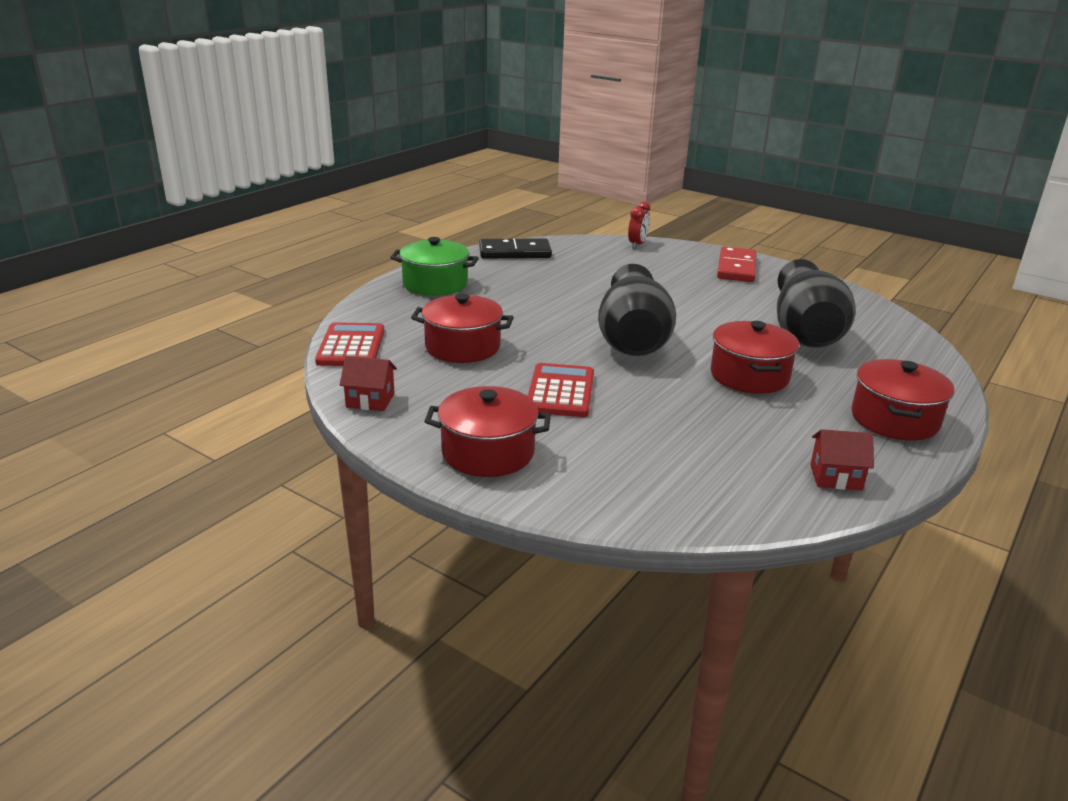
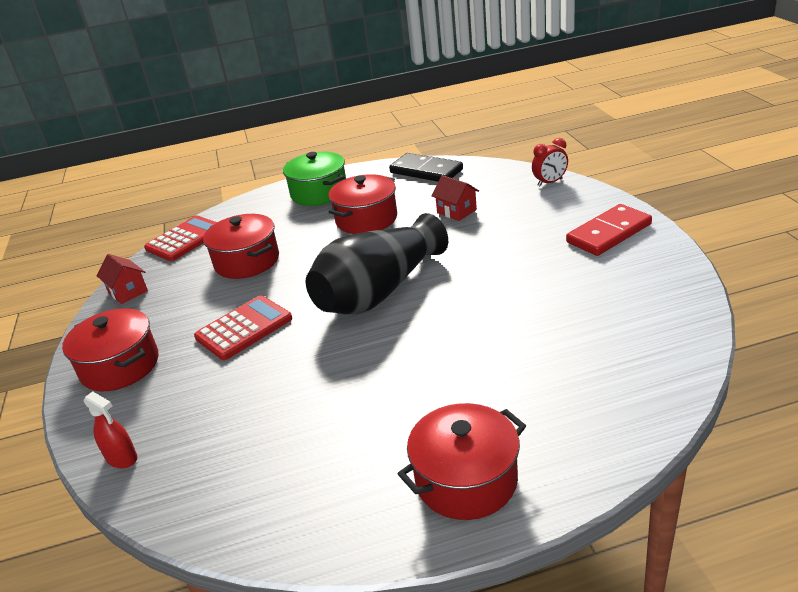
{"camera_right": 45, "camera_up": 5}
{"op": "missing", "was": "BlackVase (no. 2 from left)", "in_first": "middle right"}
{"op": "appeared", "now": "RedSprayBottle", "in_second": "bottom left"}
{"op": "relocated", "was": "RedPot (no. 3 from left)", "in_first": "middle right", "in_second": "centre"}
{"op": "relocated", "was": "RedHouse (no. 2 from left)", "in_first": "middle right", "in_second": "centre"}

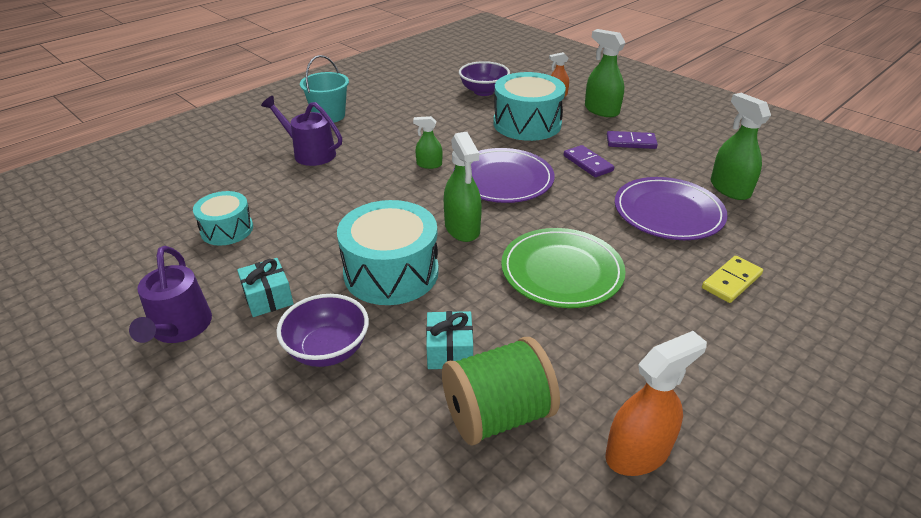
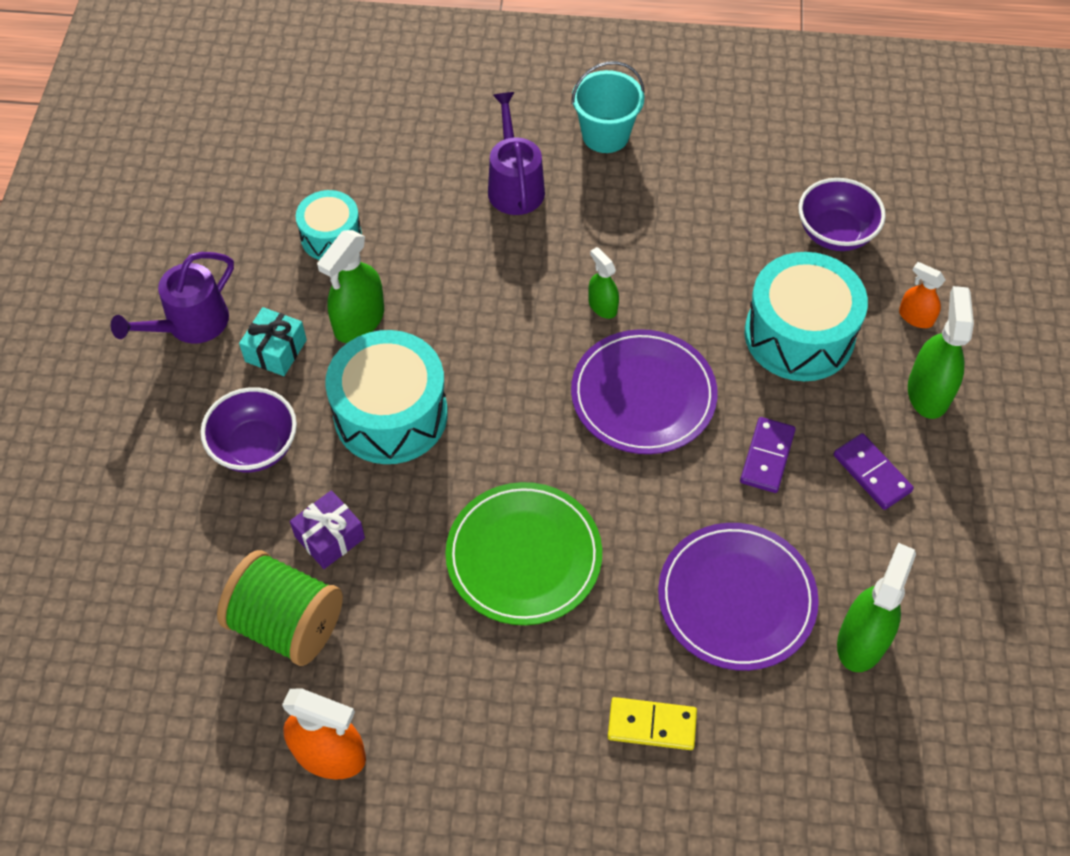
{"camera_right": 50, "camera_up": 20}
{"op": "relocated", "was": "GreenSprayBottle (no. 2 from left in the first image)", "now": "GreenSprayBottle (no. 1 from left)", "in_first": "centre", "in_second": "middle left"}
{"op": "colour", "was": "TurquoiseGift (no. 2 from left)", "now": "PurpleGift", "in_first": "centre", "in_second": "middle left"}

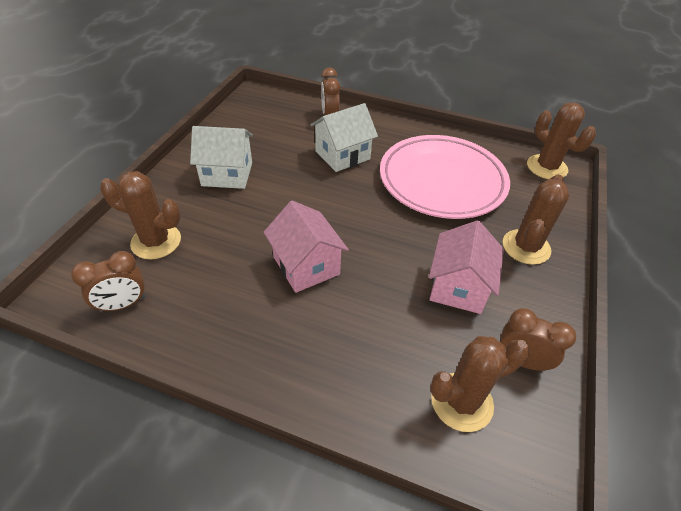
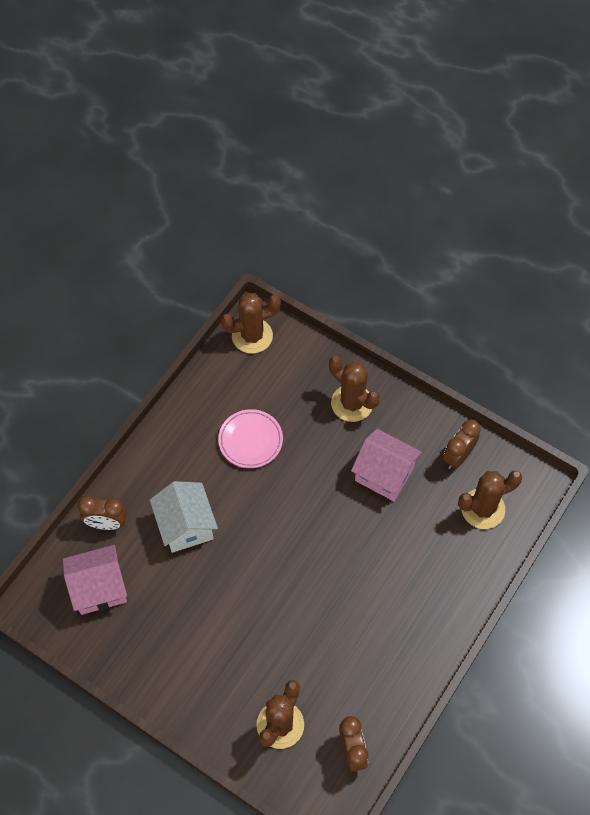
{"camera_right": -75, "camera_up": 15}
{"op": "missing", "was": "WhiteHouse (no. 1 from left)", "in_first": "top left"}
{"op": "relocated", "was": "PinkHouse (no. 1 from left)", "in_first": "centre", "in_second": "bottom left"}
{"op": "spun", "was": "BrownCactus (no. 2 from left in the first image)", "in_first": "bottom right", "in_second": "middle right", "clockwise": 75}
{"op": "size", "was": "PinkPlate", "in_first": "centre", "in_second": "centre", "ratio": 0.49}

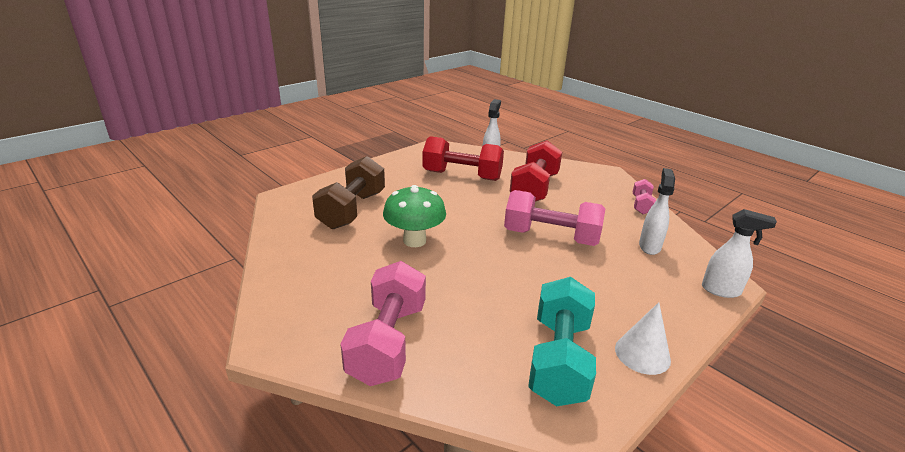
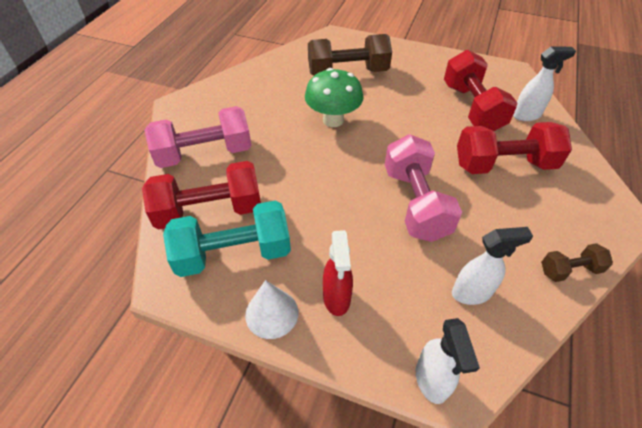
{"camera_right": 65, "camera_up": 20}
{"op": "appeared", "now": "RedDumbbell (no. 1 from left)", "in_second": "middle left"}
{"op": "appeared", "now": "RedSprayBottle", "in_second": "centre"}
{"op": "colour", "was": "PinkDumbbell (no. 3 from left)", "now": "BrownDumbbell (no. 2 from left)", "in_first": "middle right", "in_second": "middle right"}

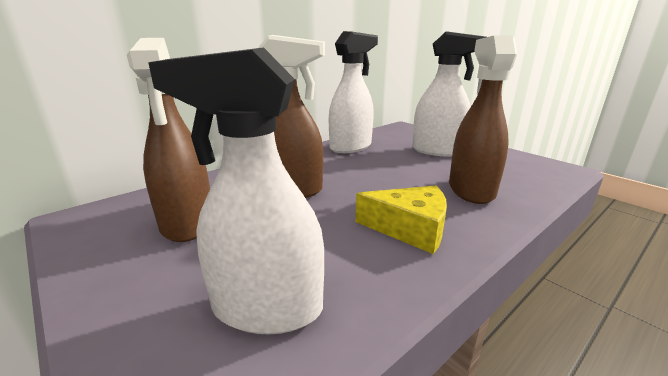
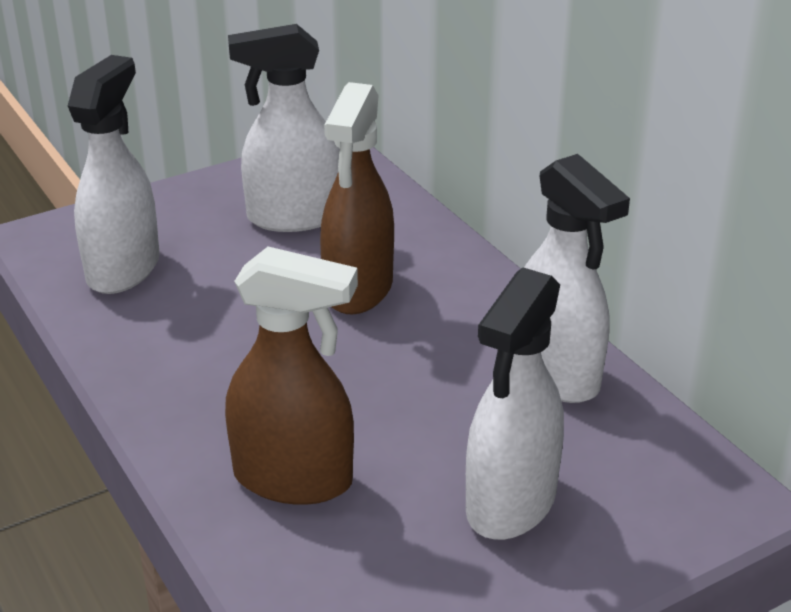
{"camera_right": 100, "camera_up": 10}
{"op": "missing", "was": "YellowCheese", "in_first": "centre"}
{"op": "colour", "was": "BrownSprayBottle (no. 1 from left)", "now": "WhiteSprayBottle (no. 2 from left)", "in_first": "middle left", "in_second": "top centre"}

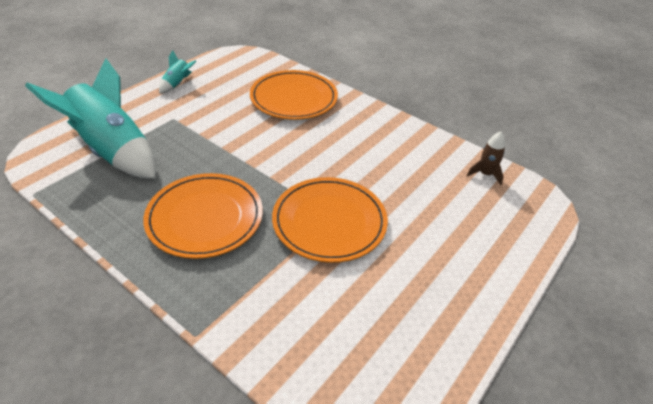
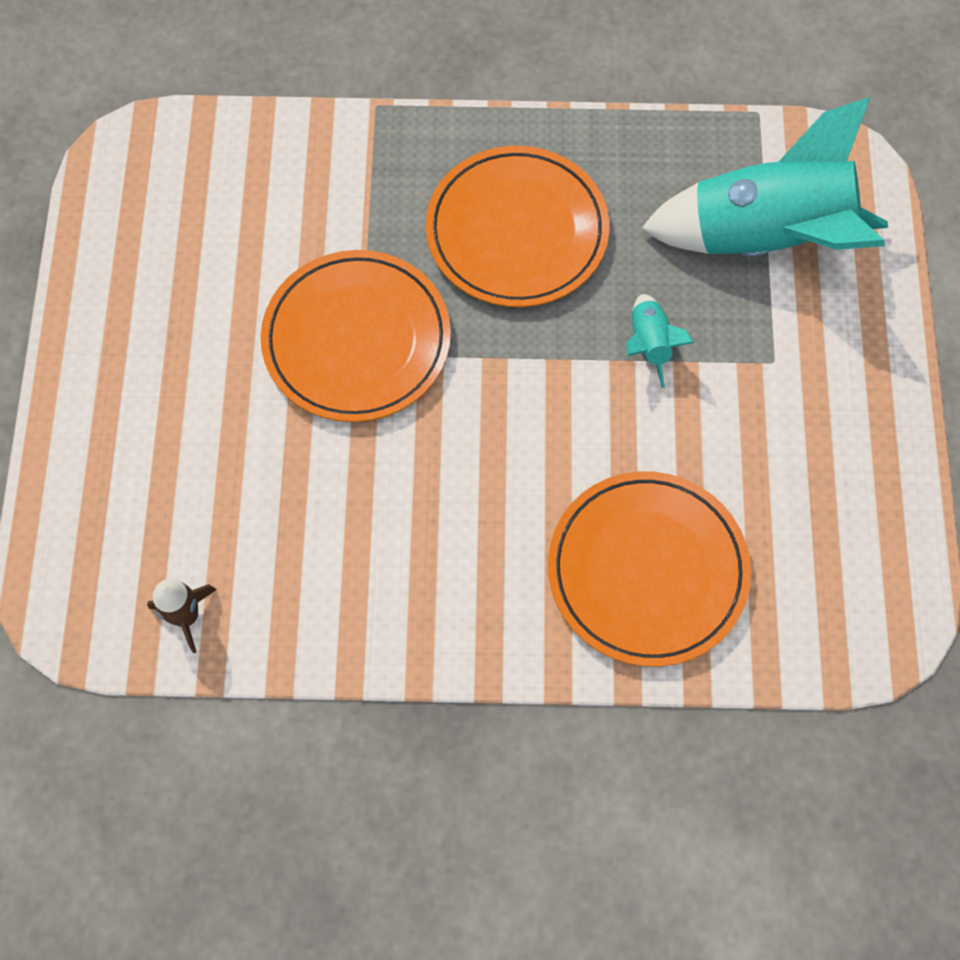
{"camera_right": 145, "camera_up": 25}
{"op": "relocated", "was": "TurquoiseRocket (no. 2 from left in the first image)", "now": "TurquoiseRocket (no. 1 from left)", "in_first": "top left", "in_second": "middle right"}

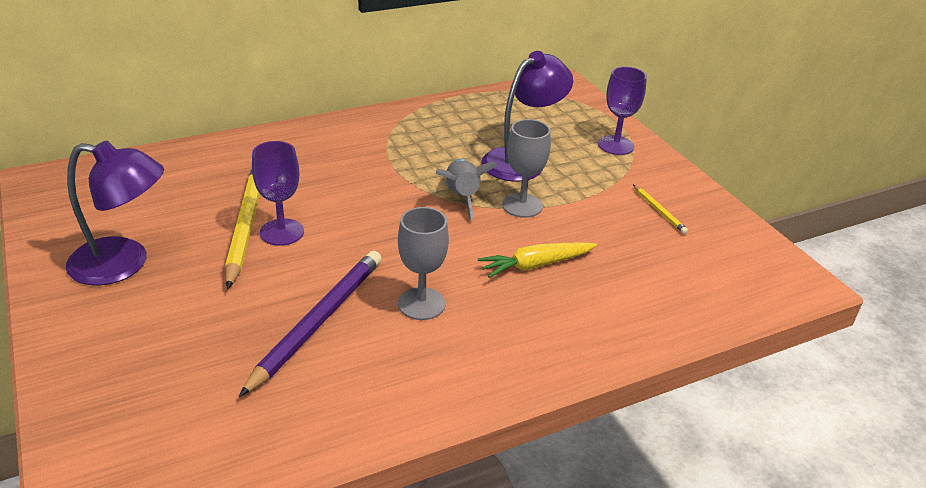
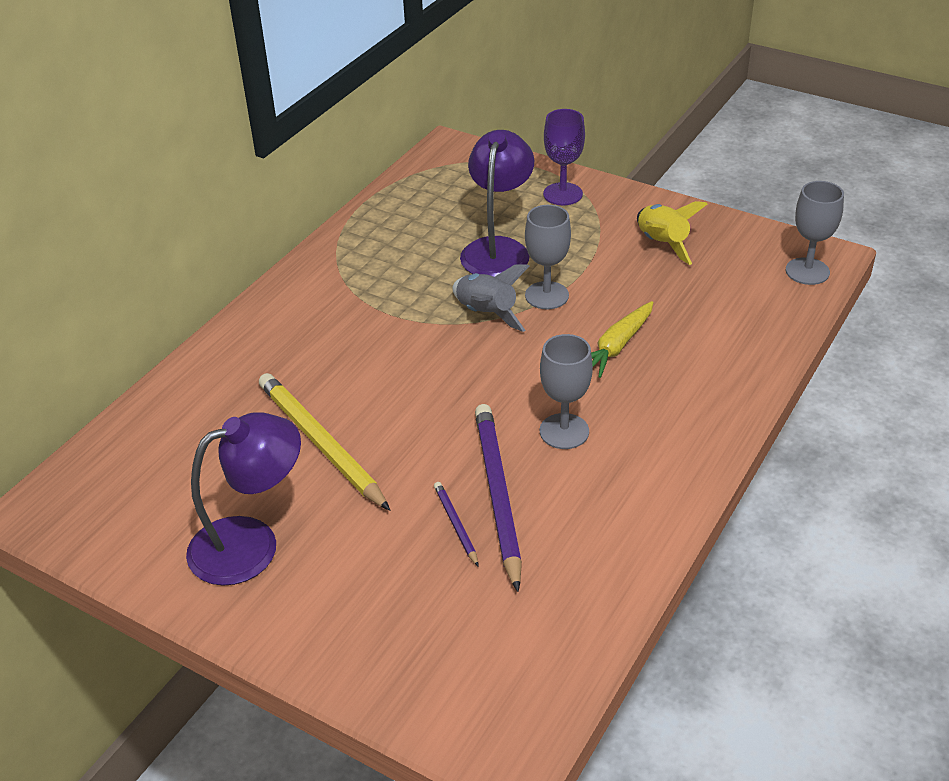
{"camera_right": -30, "camera_up": 5}
{"op": "missing", "was": "PurpleGoblet (no. 1 from left)", "in_first": "middle left"}
{"op": "appeared", "now": "PurplePencil (no. 1 from left)", "in_second": "bottom centre"}
{"op": "appeared", "now": "GreyGoblet (no. 3 from left)", "in_second": "top right"}
{"op": "exchanged", "was": "YellowPencil (no. 2 from left)", "now": "YellowRocket", "in_first": "middle right", "in_second": "top right"}

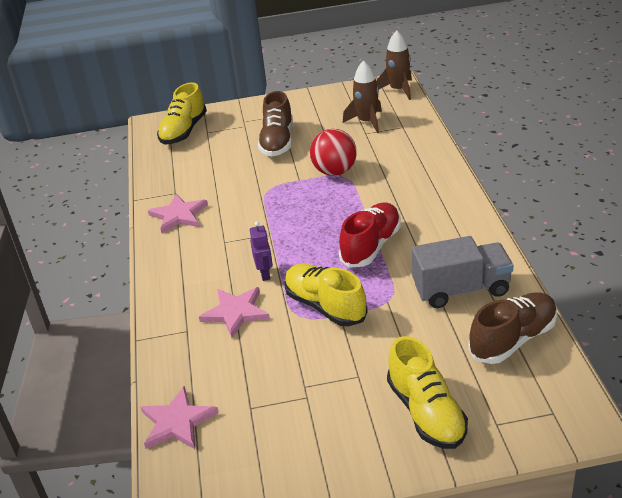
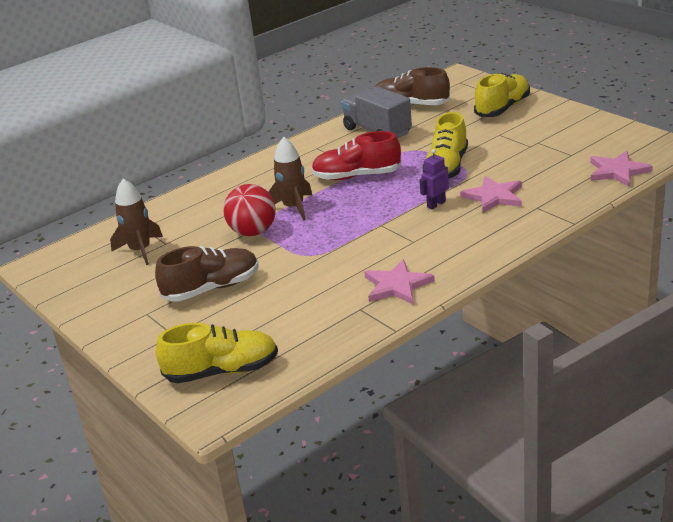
{"camera_right": -120, "camera_up": -5}
{"op": "relocated", "was": "BrownRocket (no. 2 from left)", "in_first": "top centre", "in_second": "centre"}

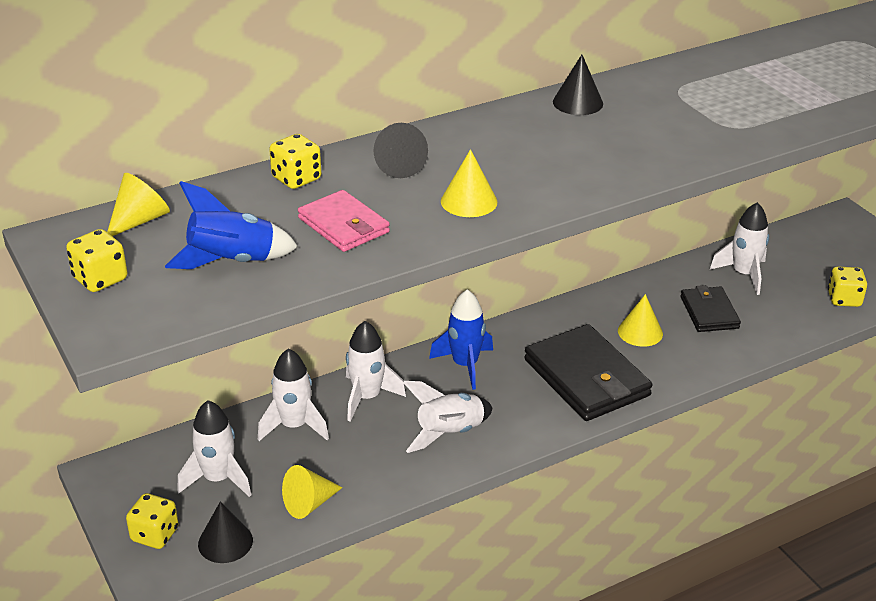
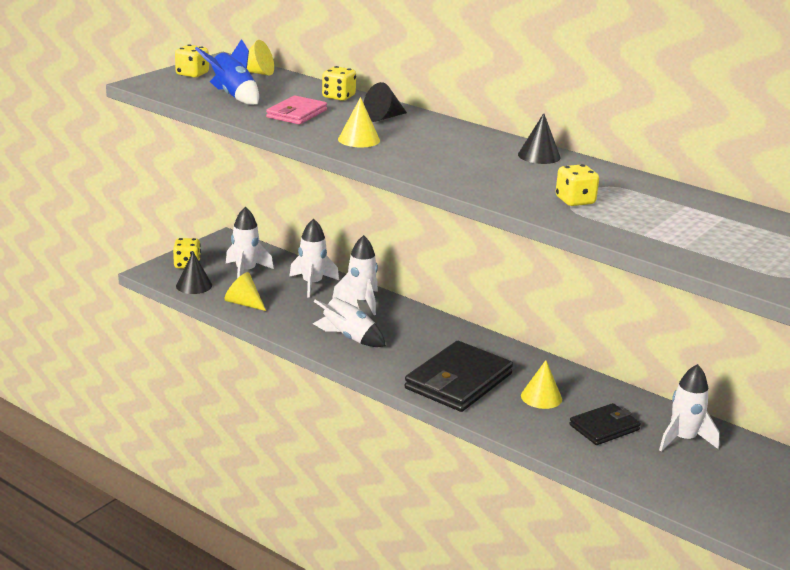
{"camera_right": 65, "camera_up": -10}
{"op": "missing", "was": "BlueRocket (no. 2 from left)", "in_first": "centre"}
{"op": "relocated", "was": "YellowDice (no. 4 from left)", "in_first": "middle right", "in_second": "top right"}

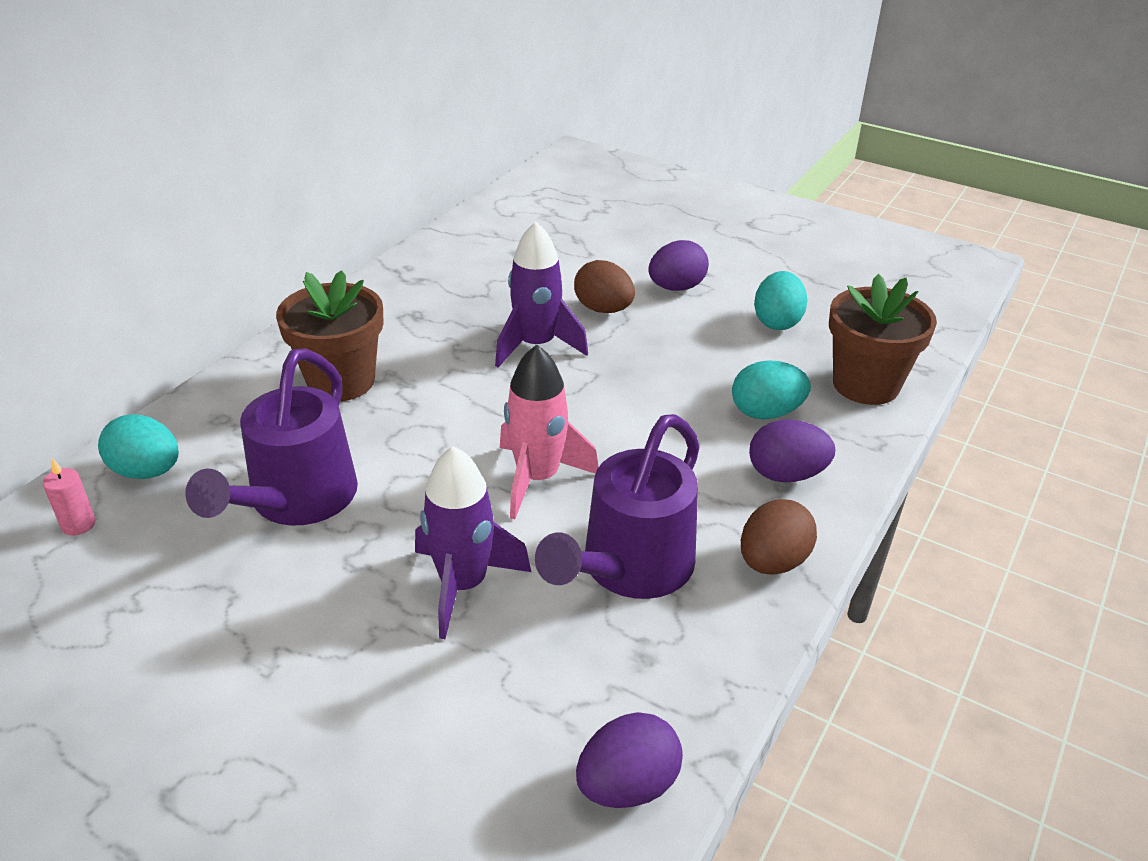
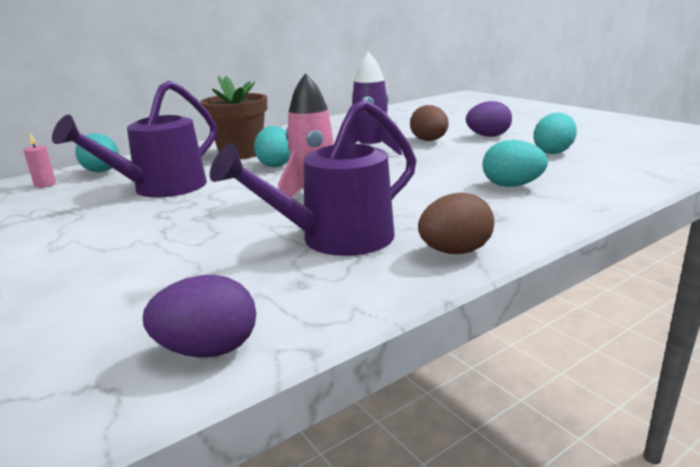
{"camera_right": 25, "camera_up": -15}
{"op": "missing", "was": "PurpleRocket (no. 1 from left)", "in_first": "centre"}
{"op": "missing", "was": "PurpleEgg (no. 3 from left)", "in_first": "middle right"}
{"op": "missing", "was": "BrownFlowerPot (no. 2 from left)", "in_first": "middle right"}
{"op": "appeared", "now": "TurquoiseEgg (no. 2 from left)", "in_second": "top centre"}

